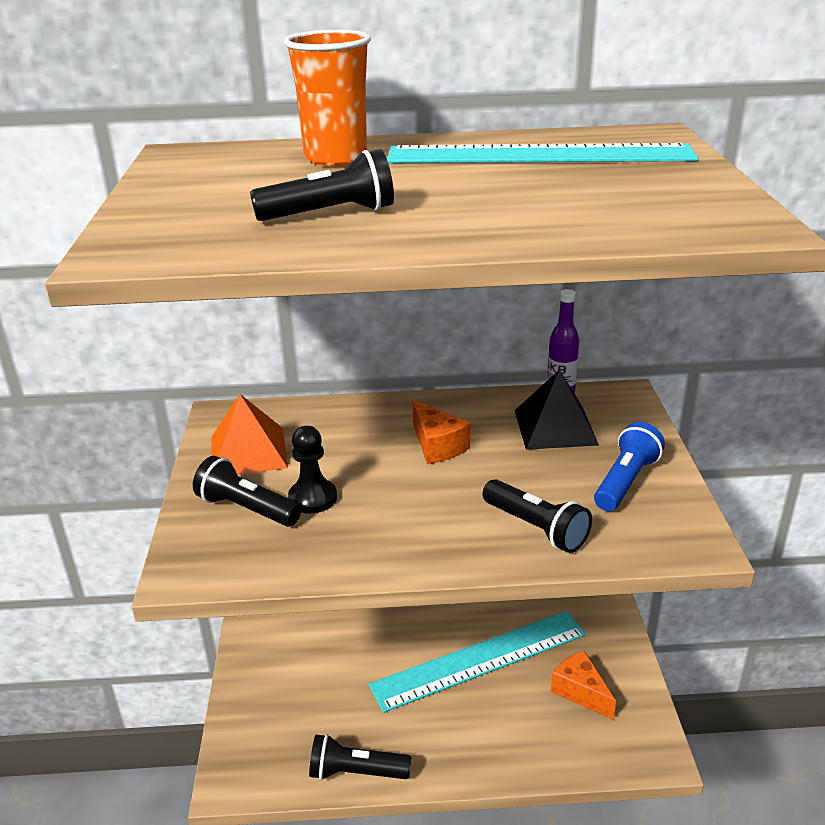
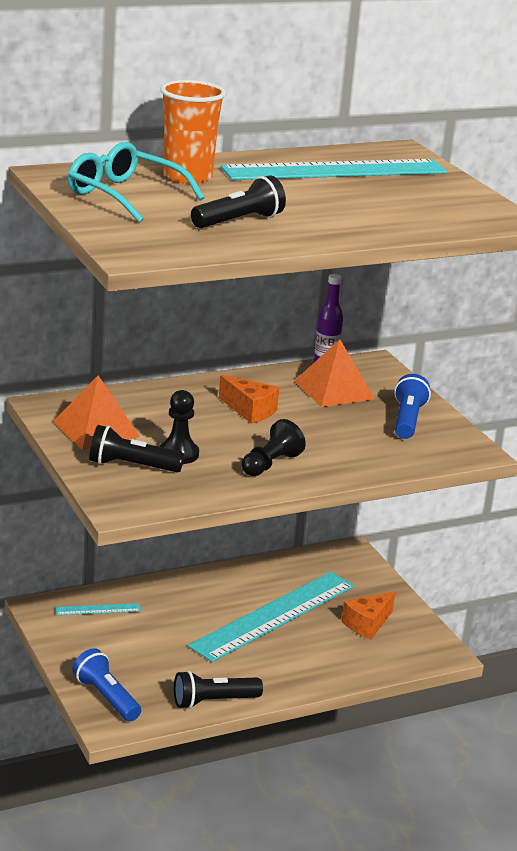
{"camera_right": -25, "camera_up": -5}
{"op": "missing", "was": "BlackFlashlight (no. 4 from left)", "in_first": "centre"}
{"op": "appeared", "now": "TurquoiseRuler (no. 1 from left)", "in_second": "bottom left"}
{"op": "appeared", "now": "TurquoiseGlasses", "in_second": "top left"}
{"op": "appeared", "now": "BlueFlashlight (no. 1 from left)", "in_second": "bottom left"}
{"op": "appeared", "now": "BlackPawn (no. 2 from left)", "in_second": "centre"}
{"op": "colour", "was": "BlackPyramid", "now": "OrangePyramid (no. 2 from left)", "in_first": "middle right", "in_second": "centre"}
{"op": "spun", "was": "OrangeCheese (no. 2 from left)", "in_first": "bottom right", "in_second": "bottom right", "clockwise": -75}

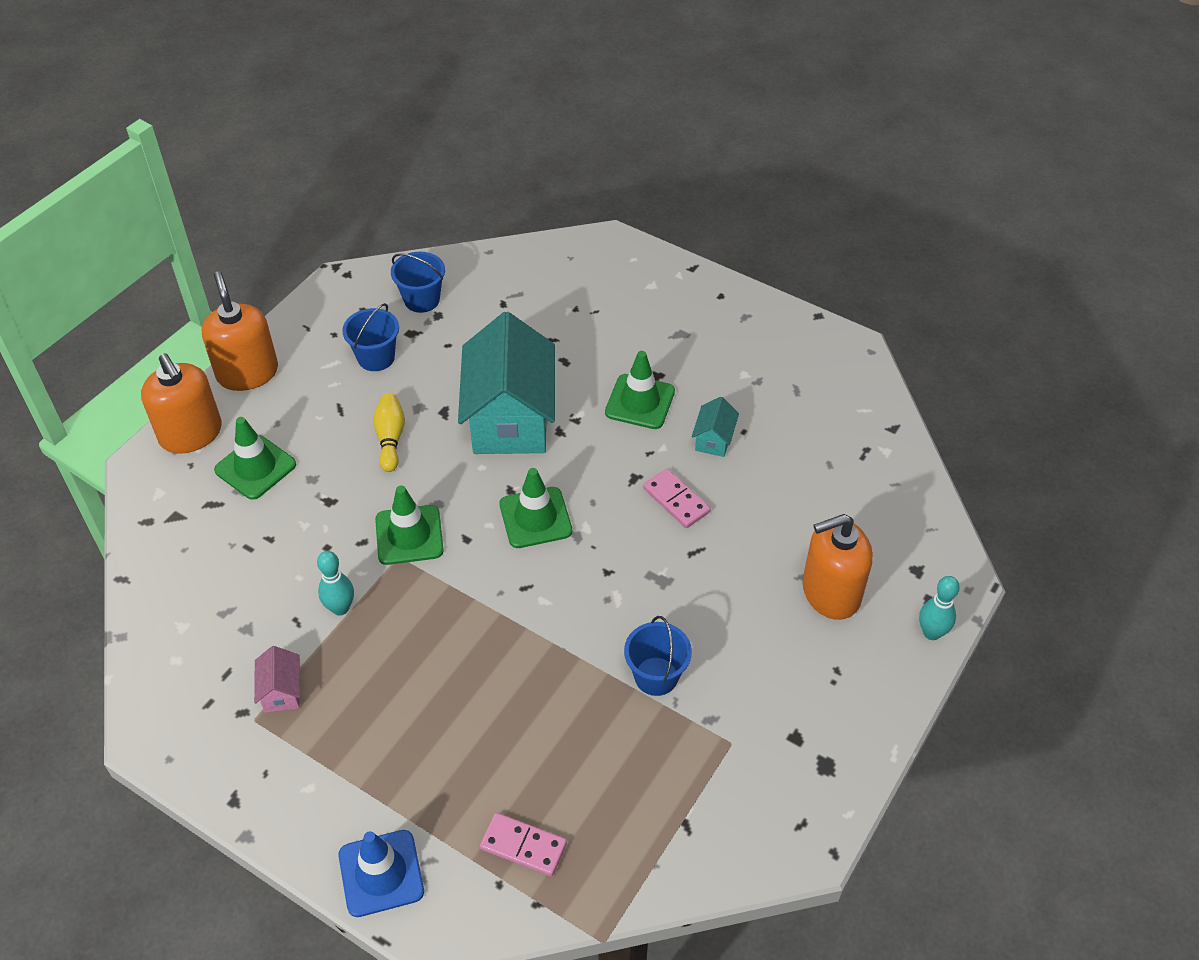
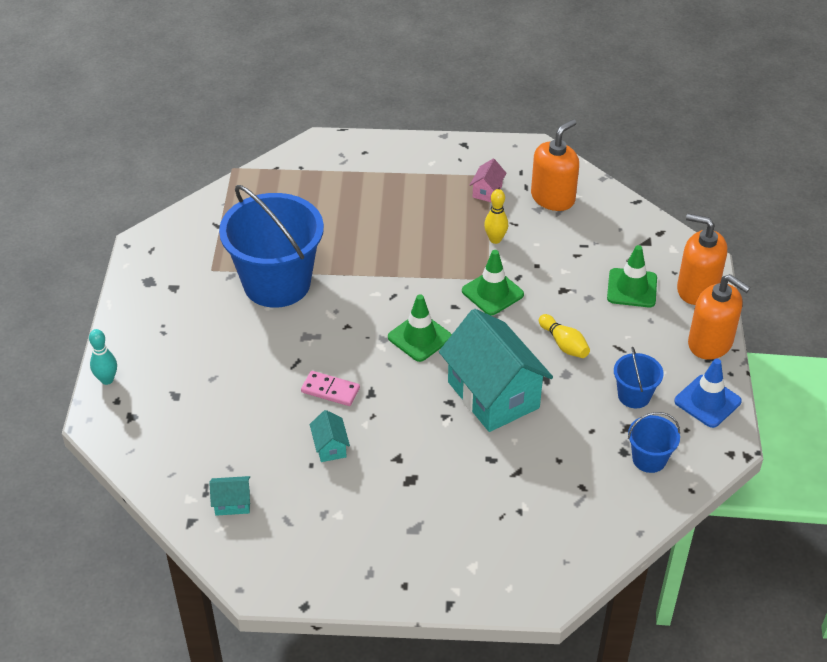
{"camera_right": 150, "camera_up": -5}
{"op": "missing", "was": "PinkDomino (no. 1 from left)", "in_first": "bottom centre"}
{"op": "missing", "was": "GreenTrafficCone (no. 4 from left)", "in_first": "centre"}
{"op": "appeared", "now": "TurquoiseHouse (no. 1 from left)", "in_second": "bottom left"}
{"op": "relocated", "was": "BlueTrafficCone", "in_first": "bottom left", "in_second": "middle right"}
{"op": "relocated", "was": "OrangeSoapDispenser (no. 3 from left in the first image)", "now": "OrangeSoapDispenser (no. 1 from left)", "in_first": "middle right", "in_second": "top right"}
{"op": "colour", "was": "TurquoiseBowlingPin (no. 1 from left)", "now": "YellowBowlingPin (no. 1 from left)", "in_first": "middle left", "in_second": "top centre"}
{"op": "spun", "was": "PinkHouse", "in_first": "bottom left", "in_second": "top centre", "clockwise": 60}
{"op": "size", "was": "BlueBucket (no. 3 from left in the first image)", "in_first": "bottom centre", "in_second": "middle left", "ratio": 2.22}

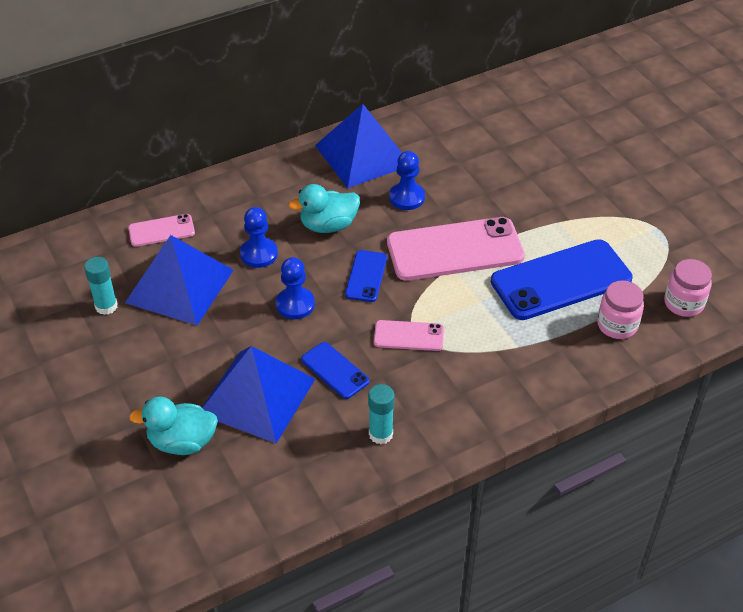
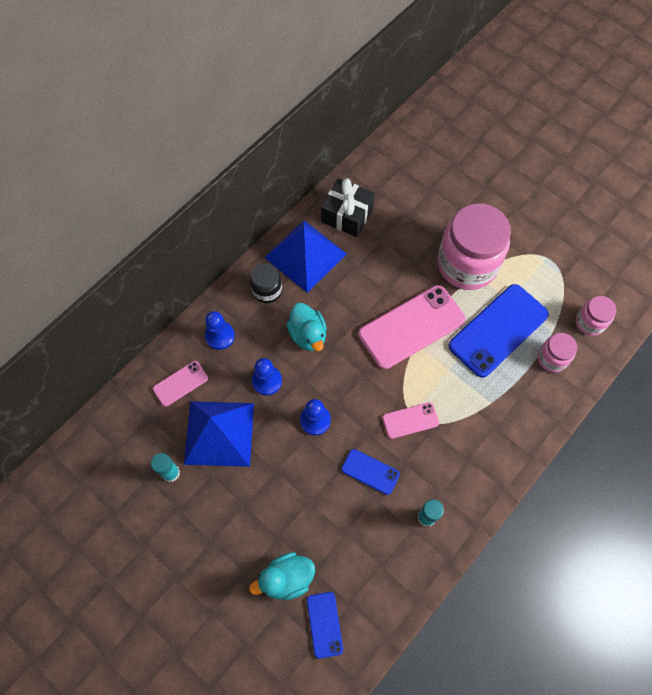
{"camera_right": -20, "camera_up": 20}
{"op": "missing", "was": "BluePyramid (no. 2 from left)", "in_first": "centre"}
{"op": "appeared", "now": "BlackJar", "in_second": "centre"}
{"op": "appeared", "now": "BlackGift", "in_second": "top centre"}
{"op": "appeared", "now": "PinkJar (no. 1 from left)", "in_second": "middle right"}
{"op": "relocated", "was": "BluePhone (no. 2 from left in the first image)", "now": "BluePhone (no. 1 from left)", "in_first": "centre", "in_second": "bottom centre"}
{"op": "relocated", "was": "BluePawn (no. 3 from left in the first image)", "now": "BluePawn (no. 1 from left)", "in_first": "top centre", "in_second": "centre"}
{"op": "spun", "was": "TurquoiseDuck (no. 2 from left)", "in_first": "centre", "in_second": "centre", "clockwise": -75}

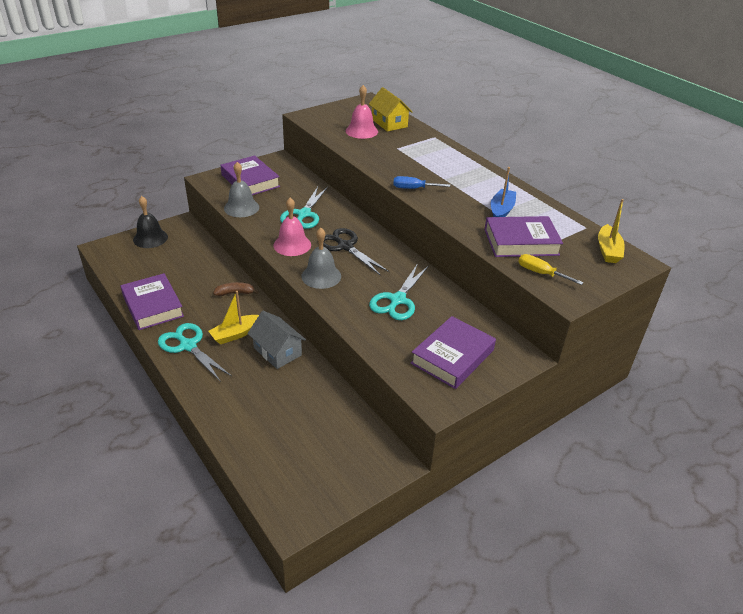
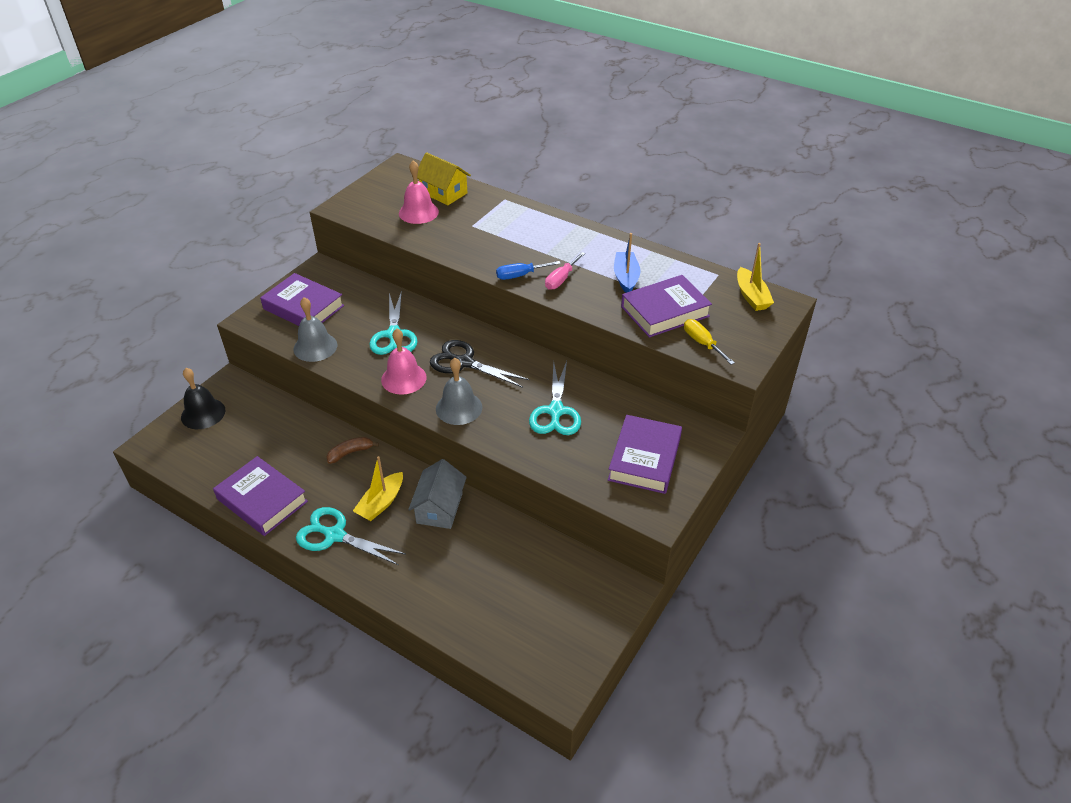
{"camera_right": -20, "camera_up": 5}
{"op": "appeared", "now": "PinkScrewdriver", "in_second": "centre"}
{"op": "spun", "was": "GreyHouse", "in_first": "centre", "in_second": "centre", "clockwise": 75}
{"op": "spun", "was": "YellowScrewdriver", "in_first": "middle right", "in_second": "centre", "clockwise": 45}

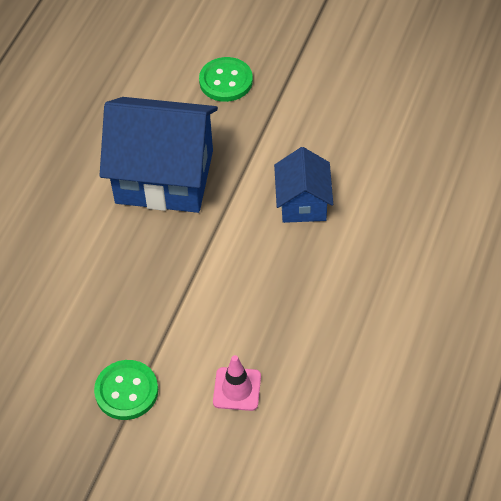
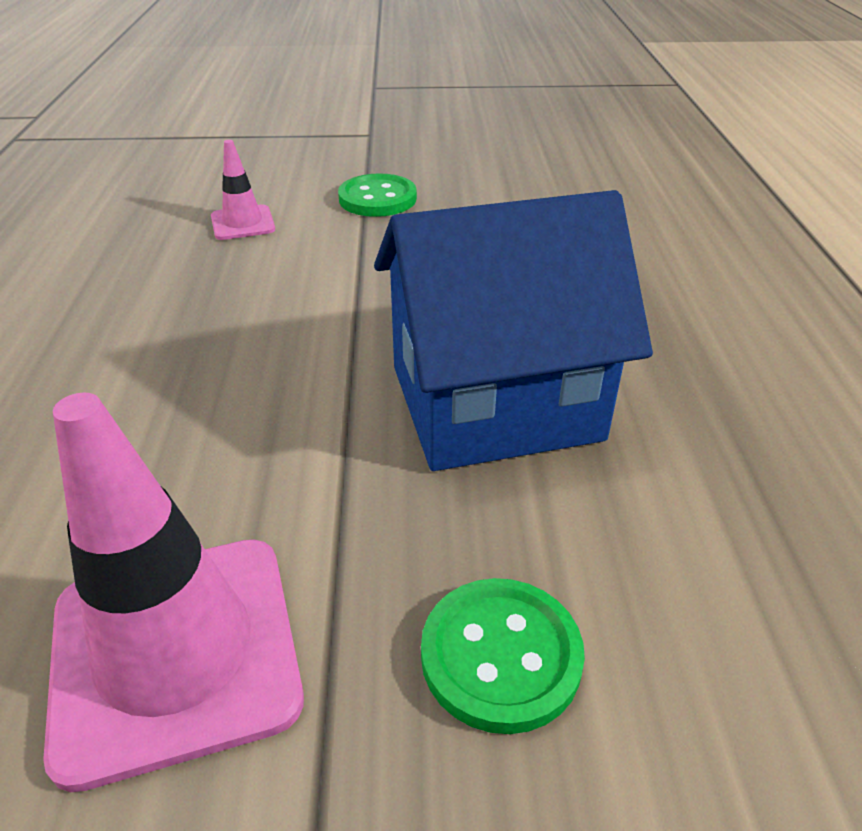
{"camera_right": 155, "camera_up": -15}
{"op": "missing", "was": "BlueHouse (no. 2 from left)", "in_first": "centre"}
{"op": "appeared", "now": "PinkTrafficCone (no. 1 from left)", "in_second": "bottom left"}

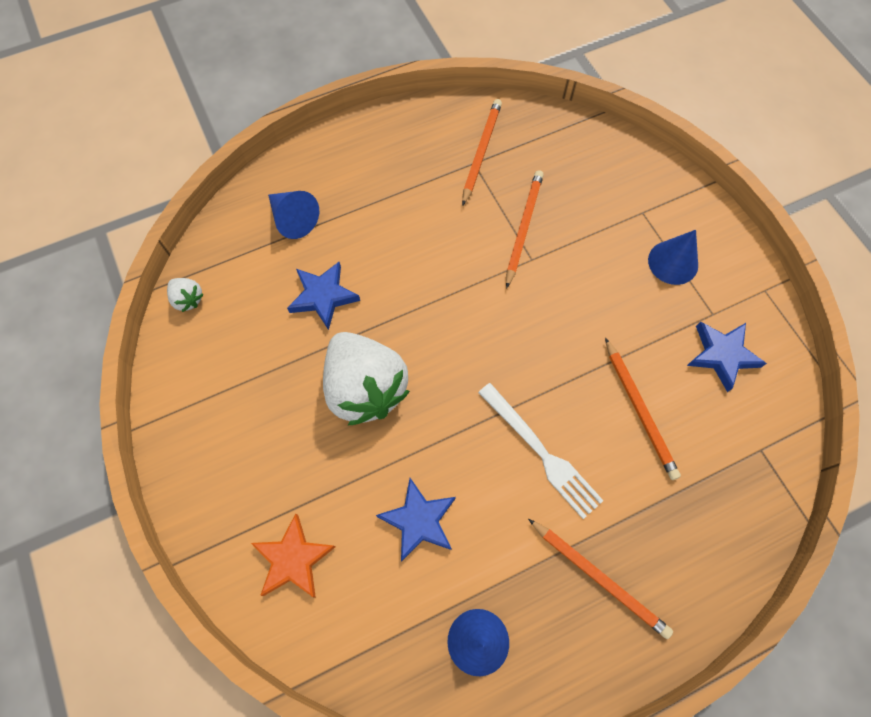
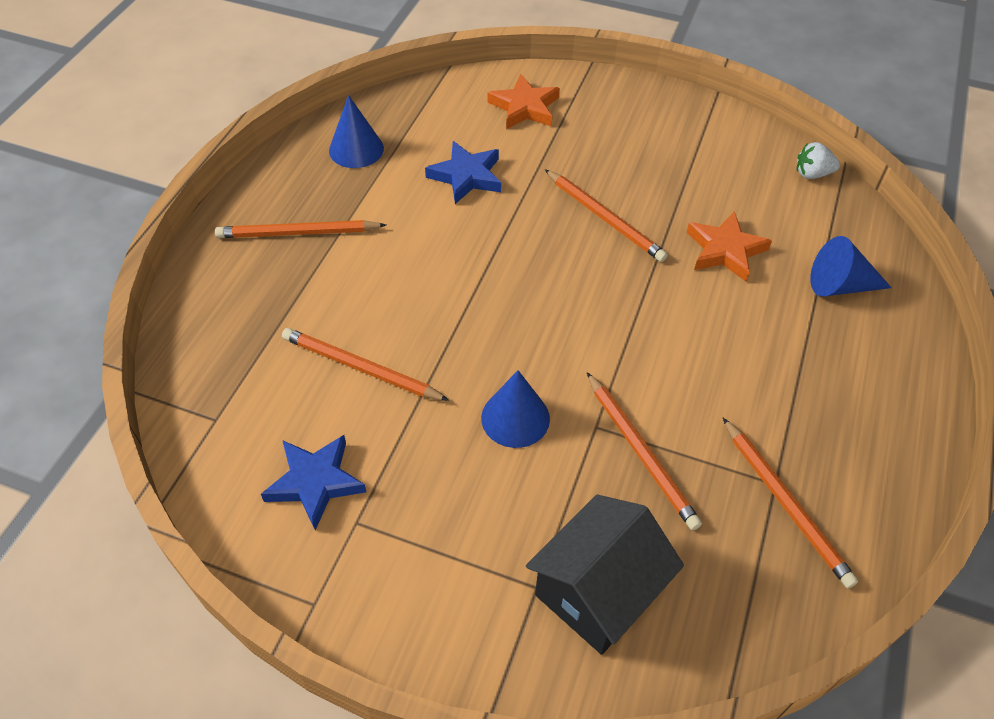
{"camera_right": 135, "camera_up": -15}
{"op": "missing", "was": "WhiteFork", "in_first": "centre"}
{"op": "appeared", "now": "BlackHouse", "in_second": "bottom centre"}
{"op": "relocated", "was": "BlueCone (no. 3 from left in the first image)", "now": "BlueCone (no. 2 from left)", "in_first": "middle right", "in_second": "centre"}
{"op": "exchanged", "was": "WhiteStrawberry (no. 2 from left)", "now": "OrangePencil (no. 3 from left)", "in_first": "centre", "in_second": "top centre"}
{"op": "colour", "was": "BlueStar (no. 1 from left)", "now": "OrangeStar (no. 2 from left)", "in_first": "centre", "in_second": "middle right"}

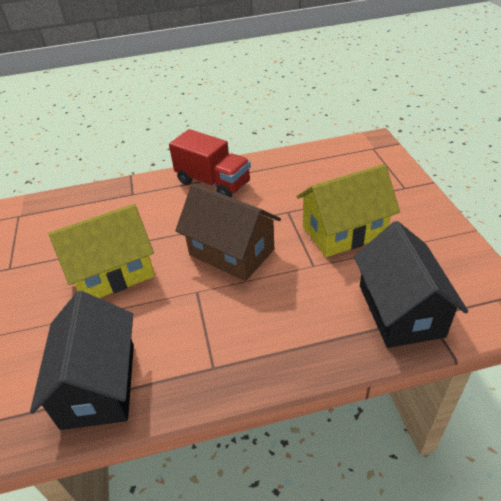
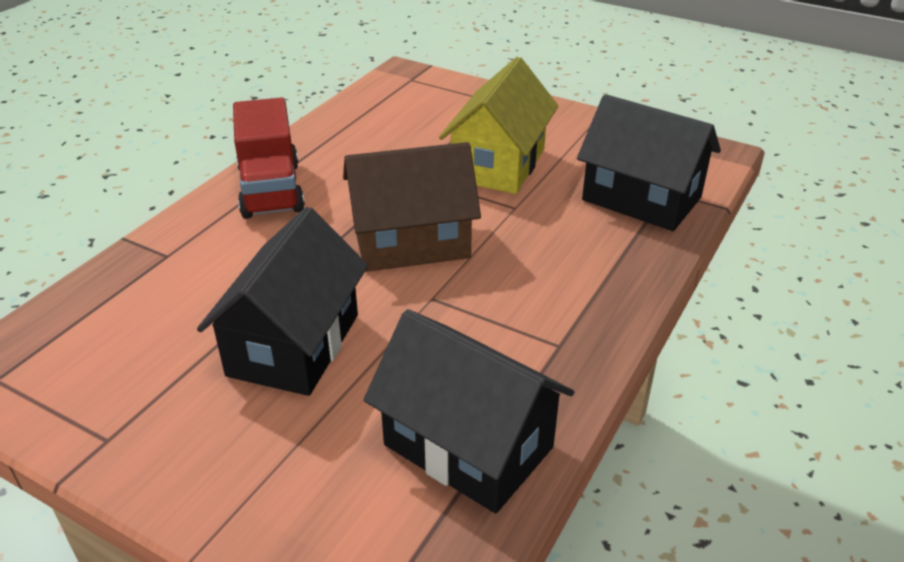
{"camera_right": -50, "camera_up": -5}
{"op": "colour", "was": "YellowHouse (no. 1 from left)", "now": "BlackHouse (no. 1 from left)", "in_first": "middle left", "in_second": "middle left"}
{"op": "spun", "was": "RedTruck", "in_first": "top centre", "in_second": "top left", "clockwise": 90}

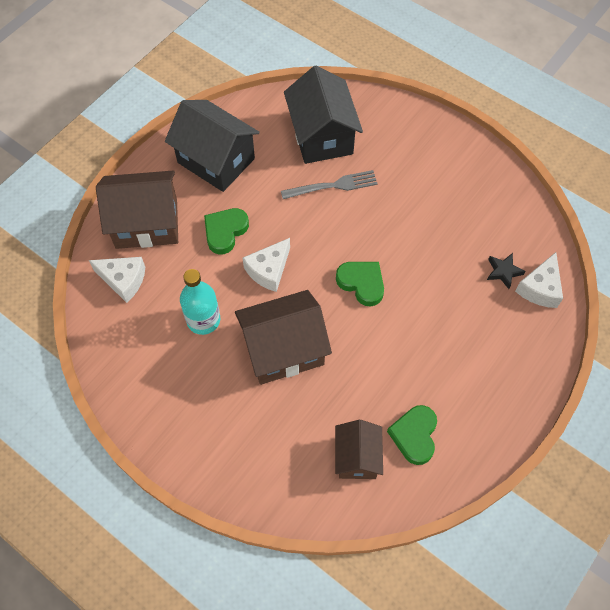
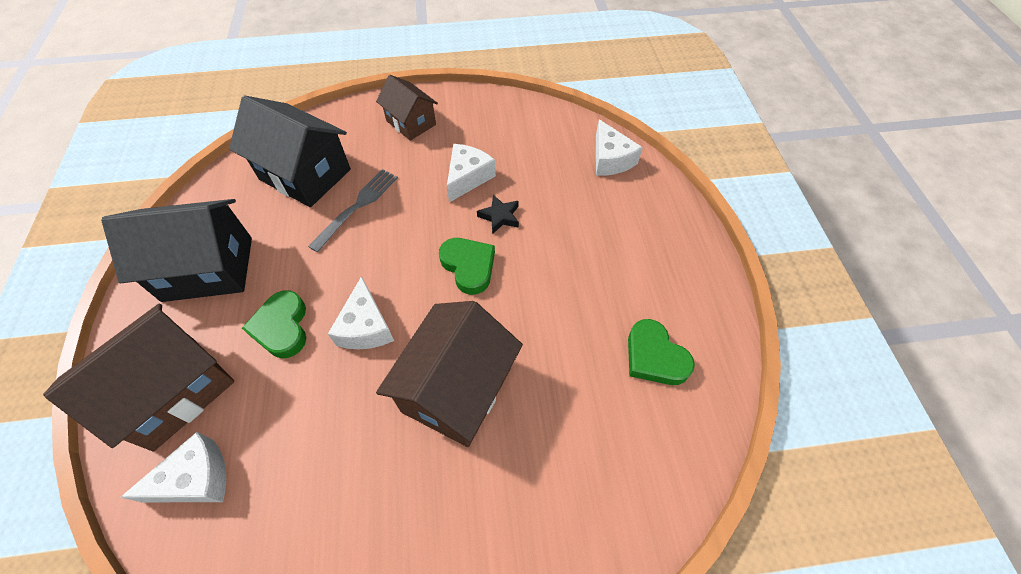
{"camera_right": -45, "camera_up": -5}
{"op": "missing", "was": "TurquoiseBottle", "in_first": "middle left"}
{"op": "appeared", "now": "WhiteCheese (no. 3 from left)", "in_second": "top centre"}
{"op": "relocated", "was": "BrownHouse (no. 3 from left in the first image)", "now": "BrownHouse (no. 2 from left)", "in_first": "bottom centre", "in_second": "top centre"}
{"op": "relocated", "was": "BlackStar", "in_first": "middle right", "in_second": "centre"}
{"op": "spun", "was": "GreenHeart (no. 2 from left)", "in_first": "centre", "in_second": "centre", "clockwise": 60}

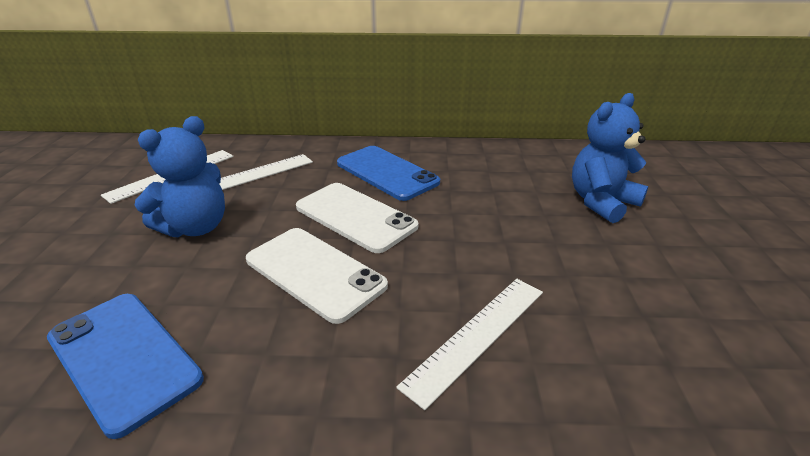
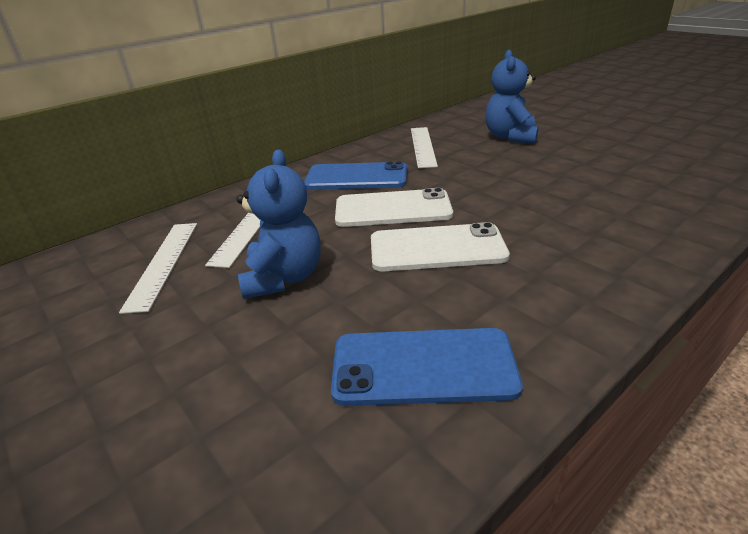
{"camera_right": -40, "camera_up": 0}
{"op": "relocated", "was": "WhiteRuler (no. 3 from left)", "in_first": "bottom centre", "in_second": "top centre"}

